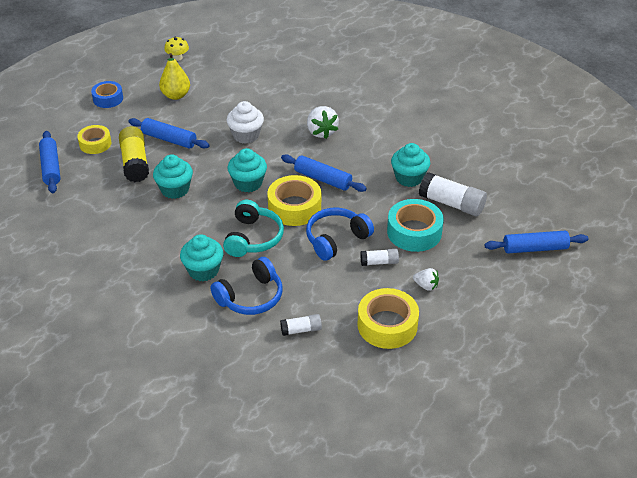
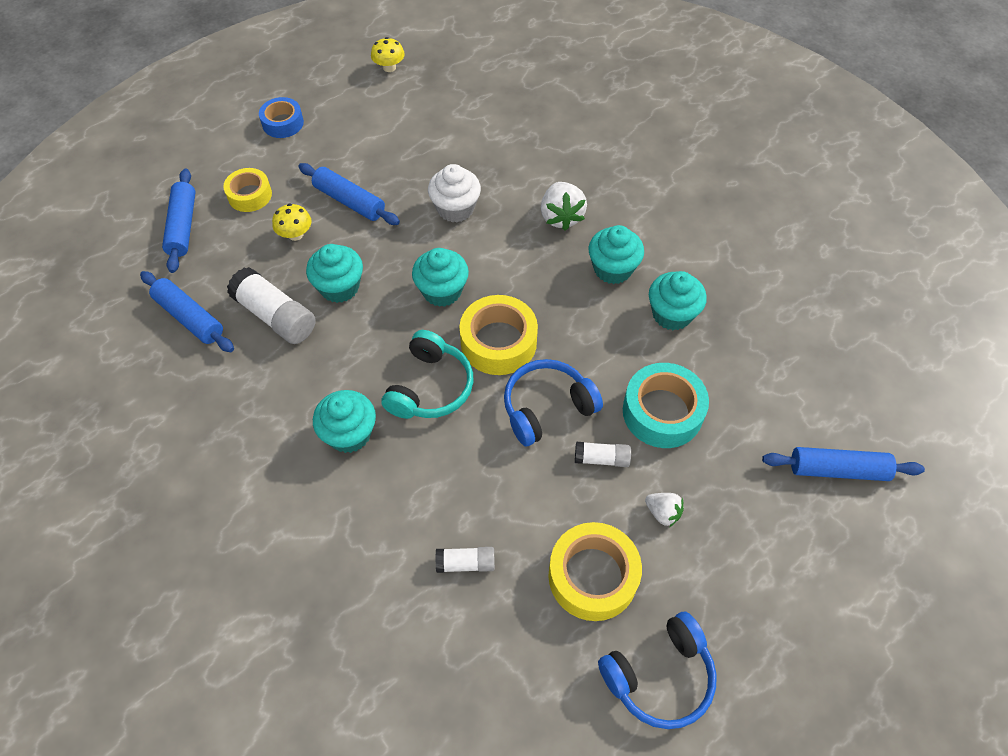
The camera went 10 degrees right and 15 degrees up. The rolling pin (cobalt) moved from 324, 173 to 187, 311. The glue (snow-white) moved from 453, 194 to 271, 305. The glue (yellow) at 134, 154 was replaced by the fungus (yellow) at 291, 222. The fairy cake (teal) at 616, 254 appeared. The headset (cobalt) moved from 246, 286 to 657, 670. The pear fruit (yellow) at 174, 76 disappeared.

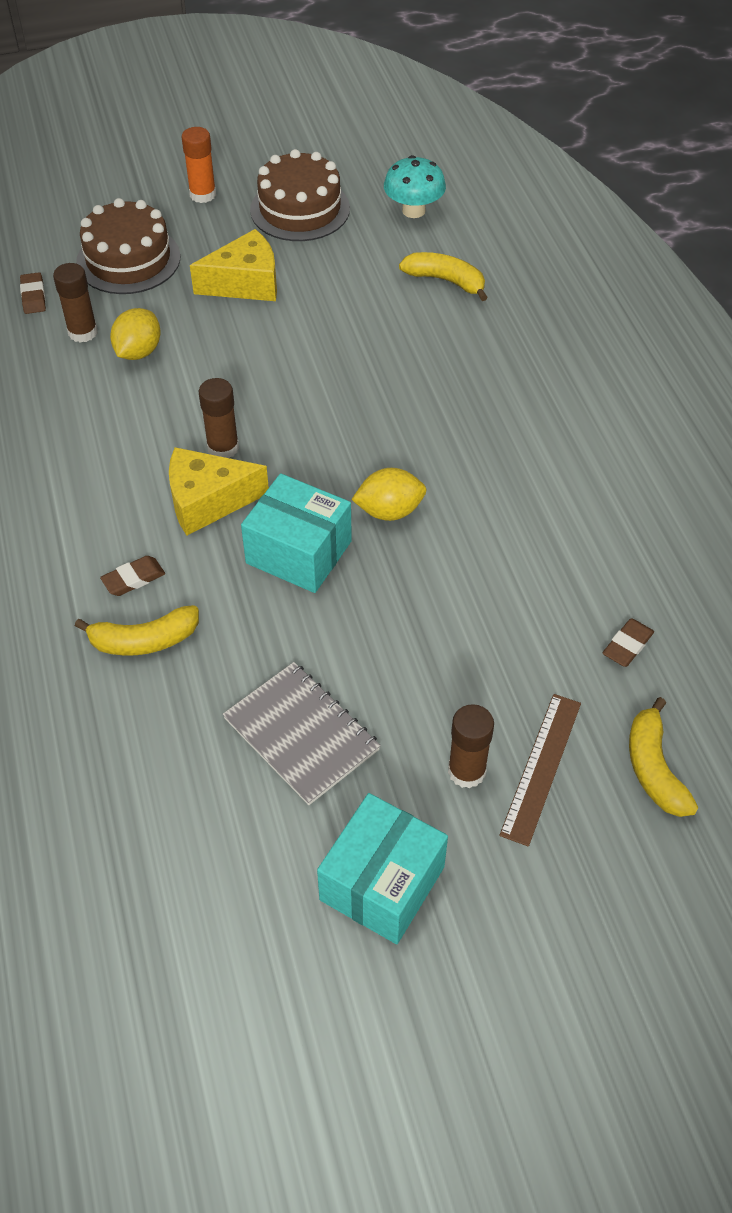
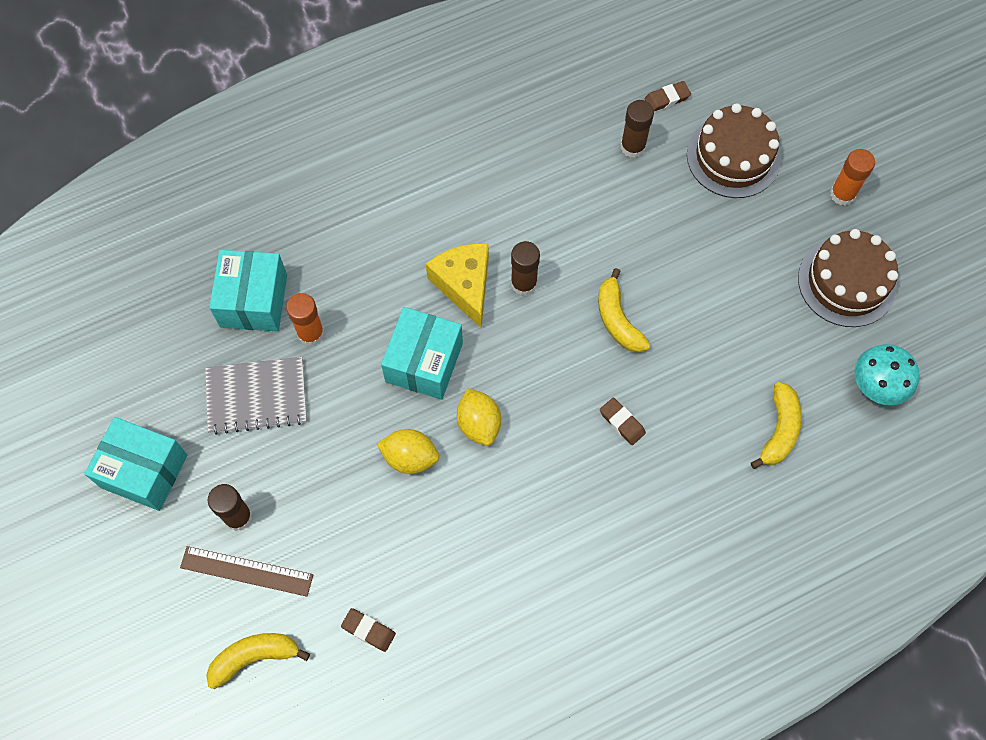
The camera went 80 degrees right and 15 degrees up. The exercise book (grey) at 302, 733 turned 45 degrees clockwise. The parcel (teal) at 248, 291 appeared. The glue (orange-coloured) at 305, 319 appeared. The citrus fruit (yellow) moved from 135, 334 to 408, 451. The banana (yellow) moved from 137, 630 to 624, 310. The eraser (russet) moved from 132, 576 to 623, 421. The piece of cheese (yellow) at 233, 265 disappeared.

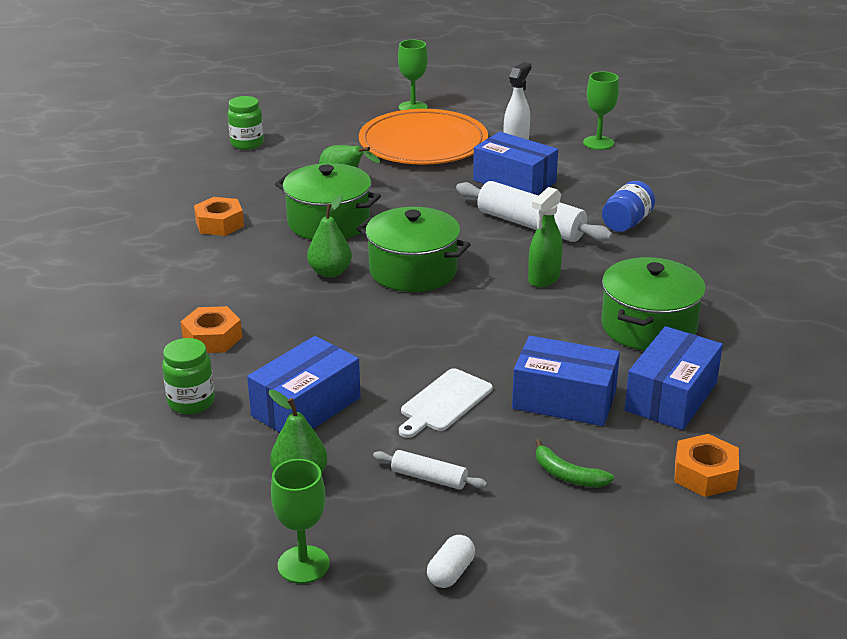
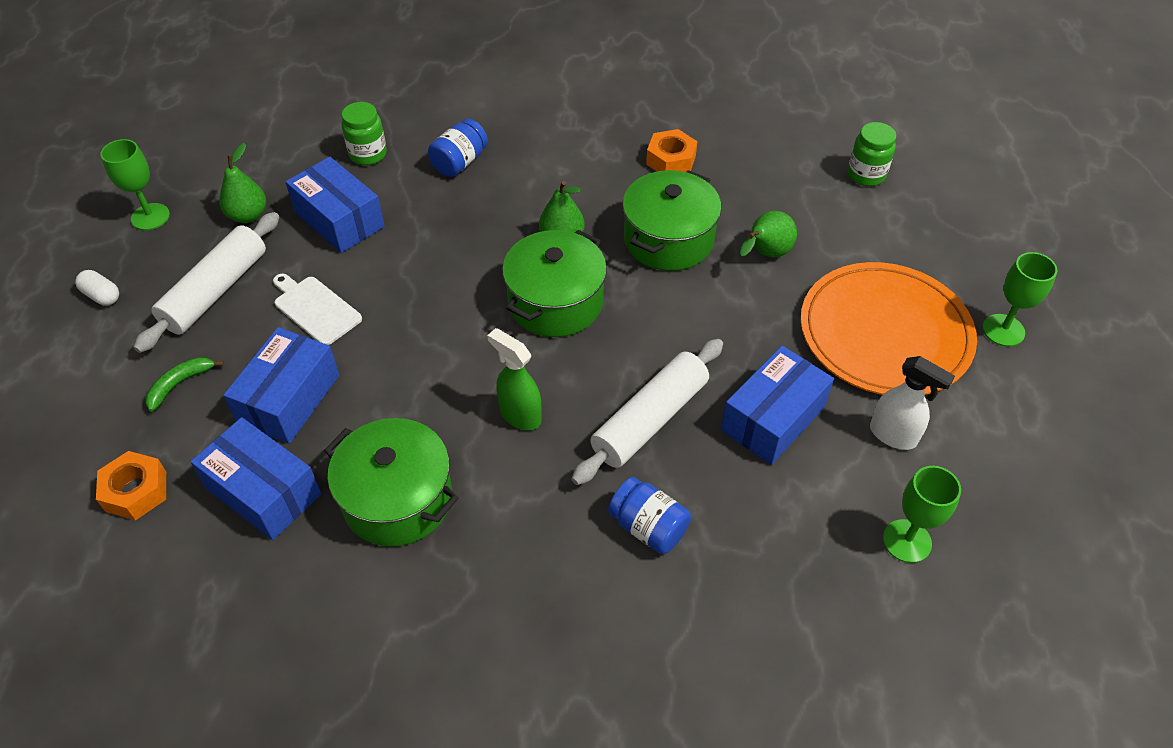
The camera went 95 degrees right and 20 degrees up. The rolling pin (snow-white) at 430, 470 changed to 2.00 times the size. The nut (orange-coloured) at 211, 329 was replaced by the jam jar (cobalt) at 458, 148.

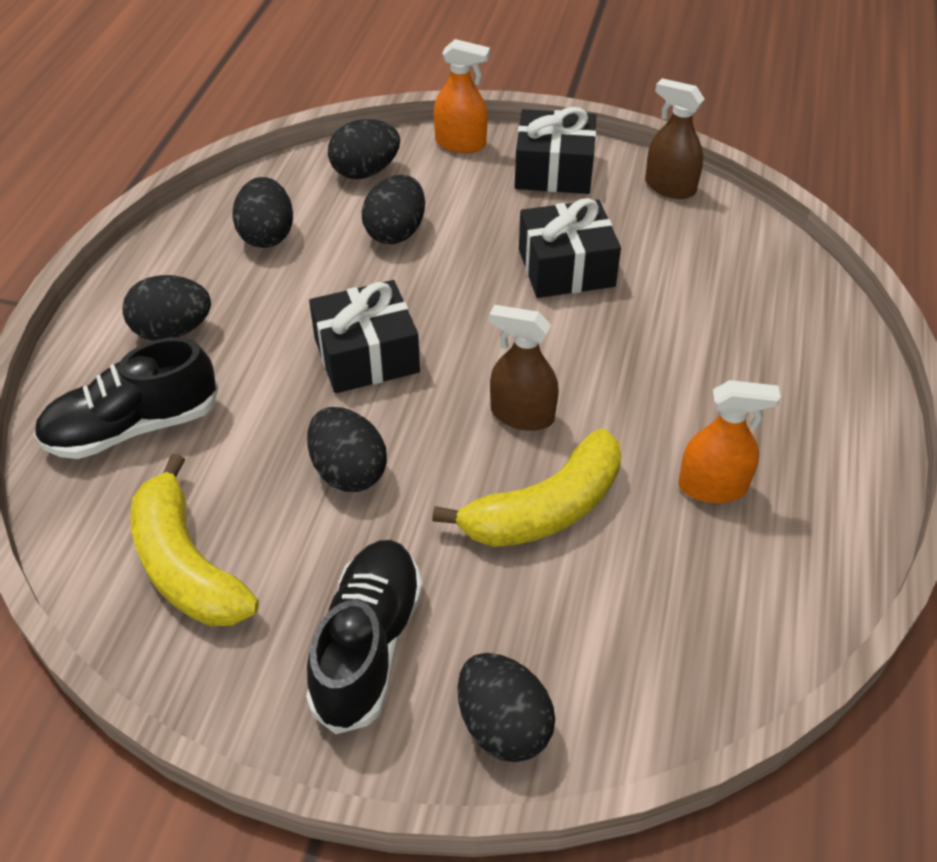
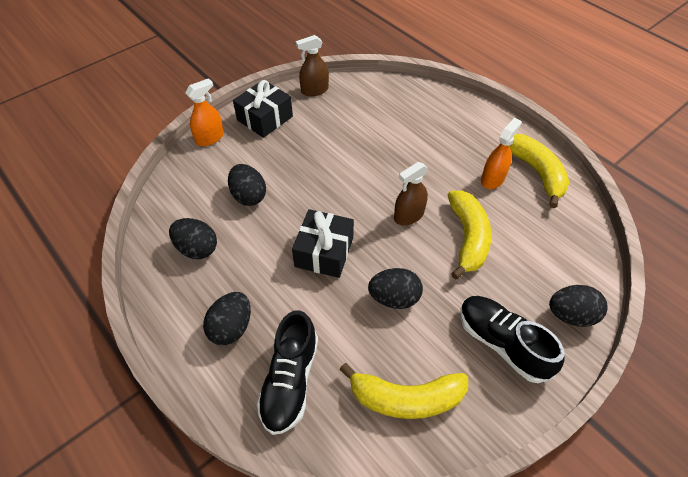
The camera went 55 degrees left and 5 degrees up. The banana (yellow) at 539, 171 appeared. The toy egg (black) at 364, 149 disappeared. The present (black) at 570, 248 disappeared.

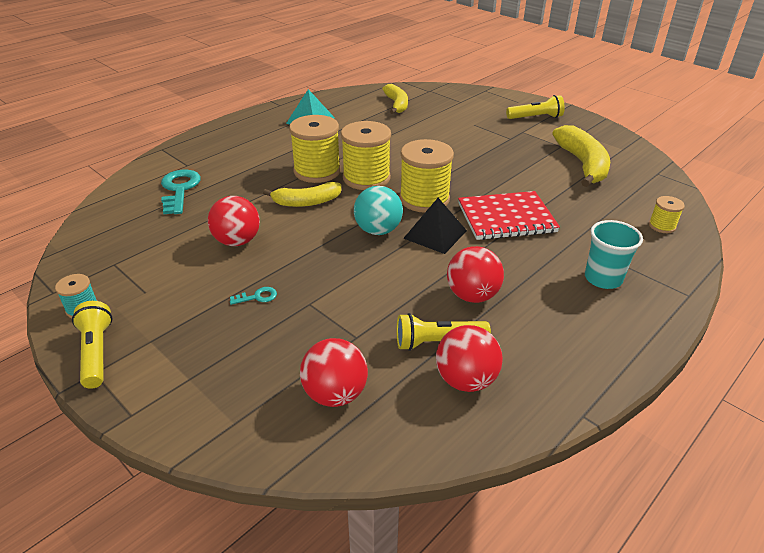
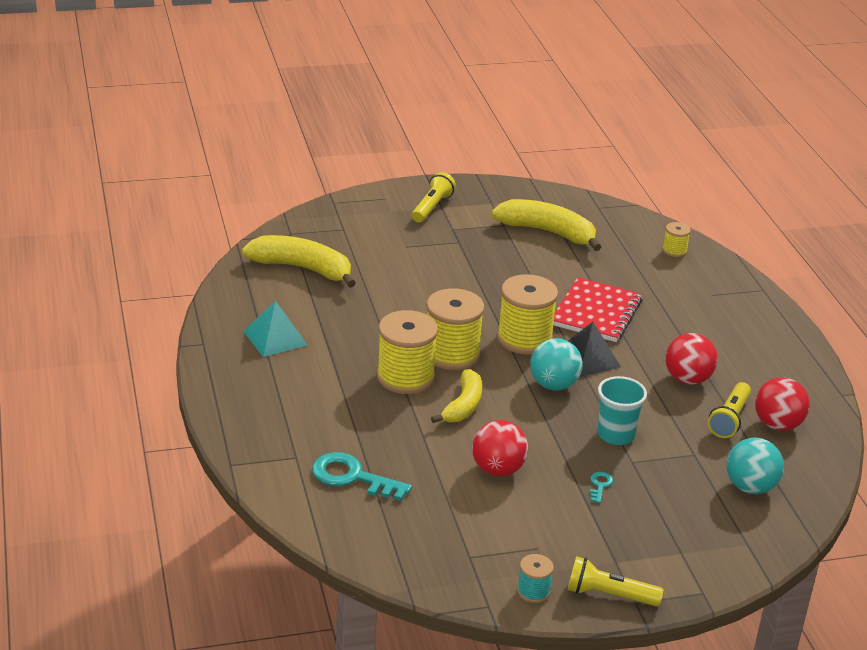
The camera went 60 degrees left and 5 degrees down. The banana (yellow) at 395, 99 changed to 1.53 times the size. The tumbler (teal) moved from 614, 254 to 622, 410. The ball (crimson) at 334, 372 became the ball (teal) at 755, 466.

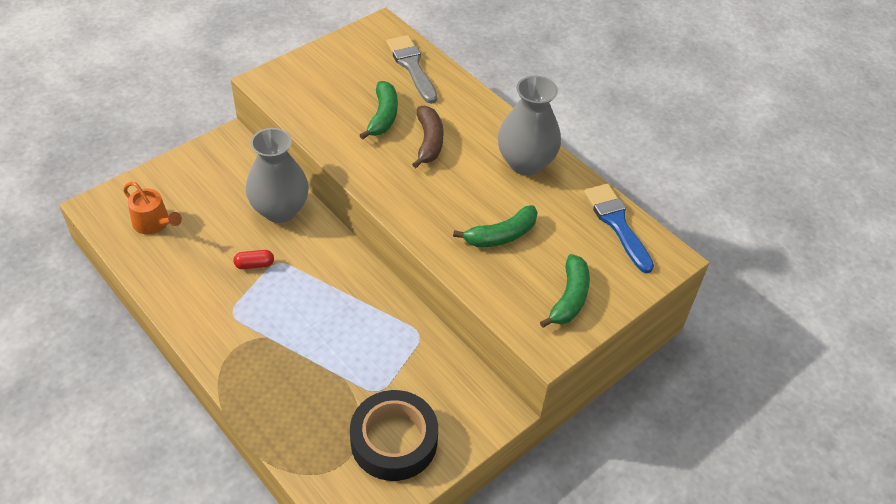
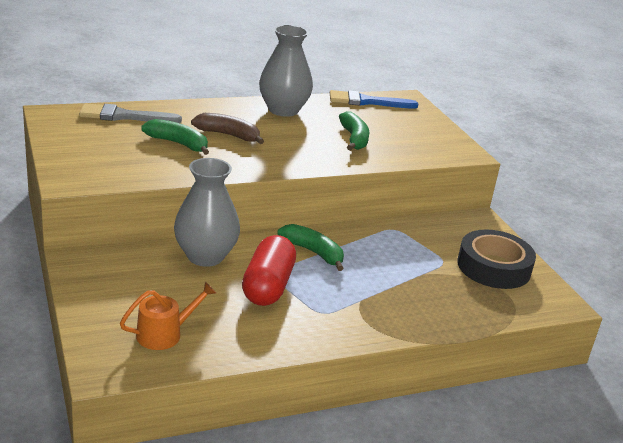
The camera went 70 degrees left and 20 degrees down. The pill shape (crimson) at 253, 259 changed to 2.27 times the size. The banana (leaf-green) moved from 565, 291 to 310, 247.

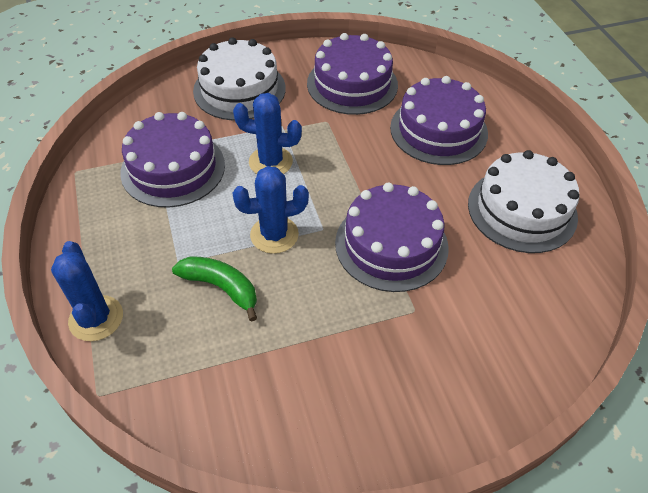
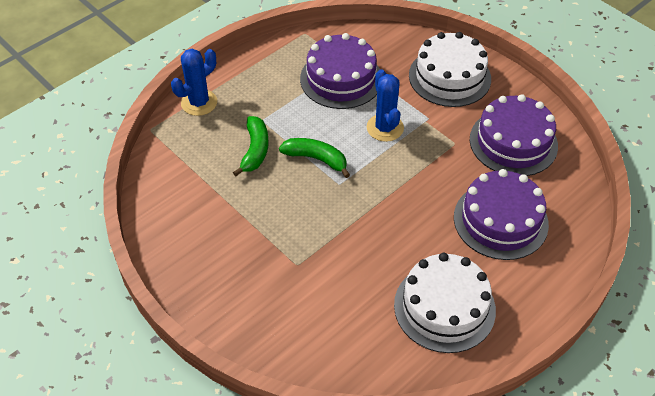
The camera went 65 degrees right and 0 degrees up. The prickly plant (cobalt) at 270, 210 was replaced by the banana (leaf-green) at 314, 158. The cake (violet) at 392, 237 disappeared.

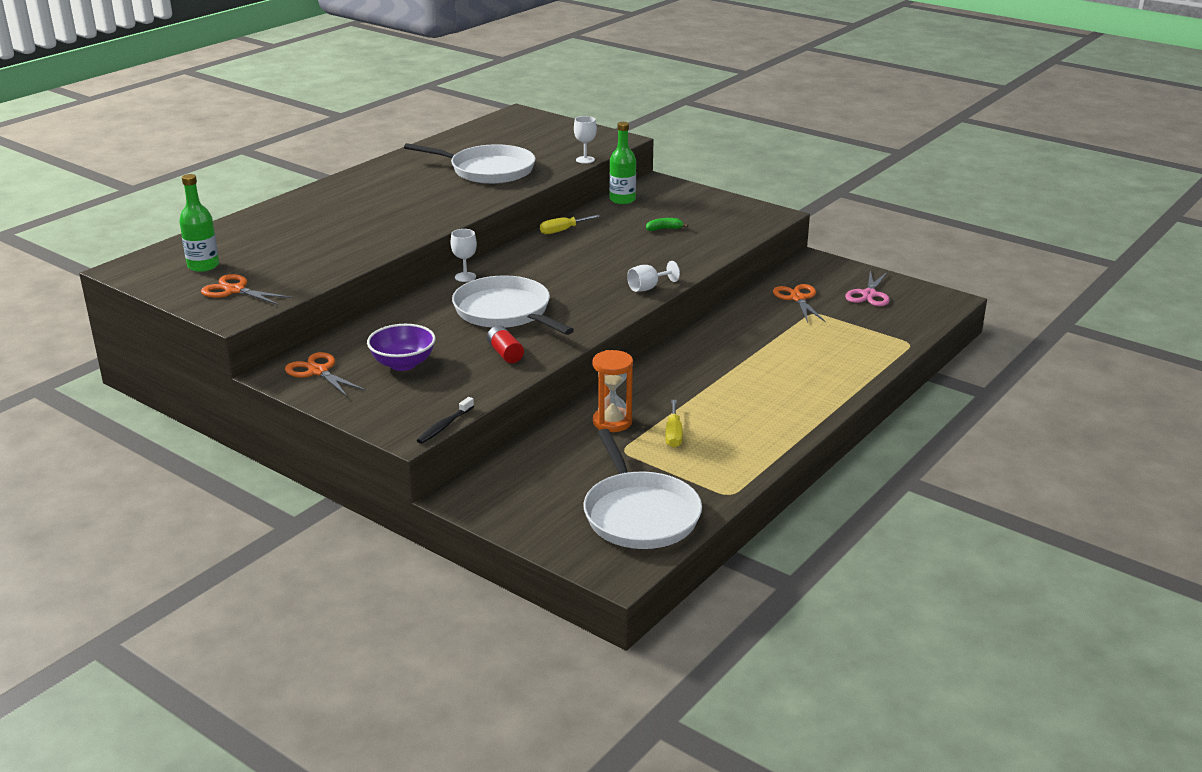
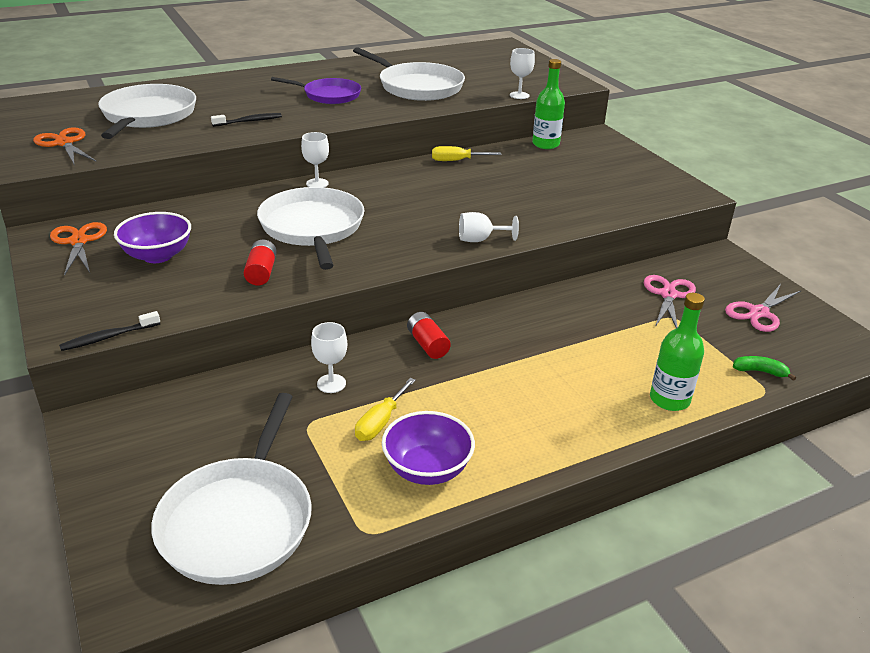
The camera went 25 degrees right and 5 degrees up. The frying pan (snow-white) at 147, 111 appeared. The toothbrush (black) at 246, 120 appeared. The frying pan (violet) at 316, 90 appeared. The sandglass (orange-coloured) at 613, 391 was replaced by the goblet (snow-white) at 329, 357. The bowl (violet) at 428, 448 appeared. The power cell (crimson) at 429, 335 appeared. The scissors (orange-coloured) at 799, 303 became the scissors (pink) at 670, 301. The flask (leaf-green) moved from 199, 223 to 677, 352. The banana (leaf-green) moved from 667, 224 to 764, 368.

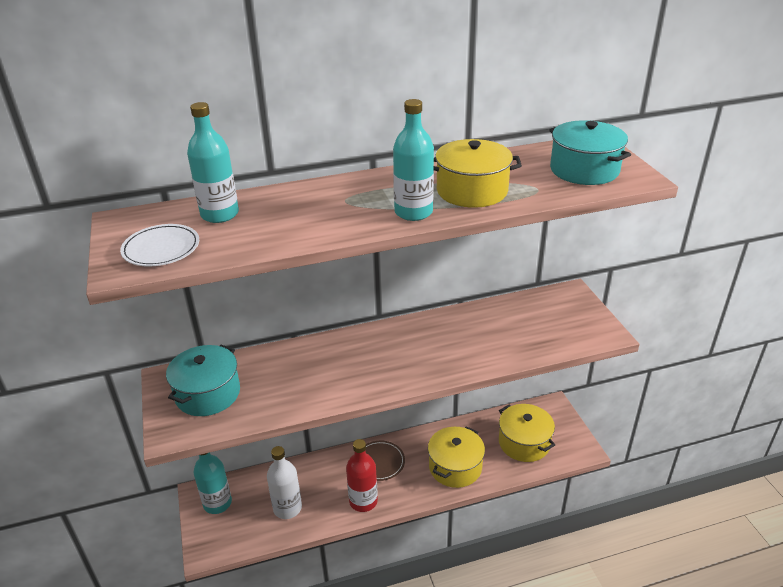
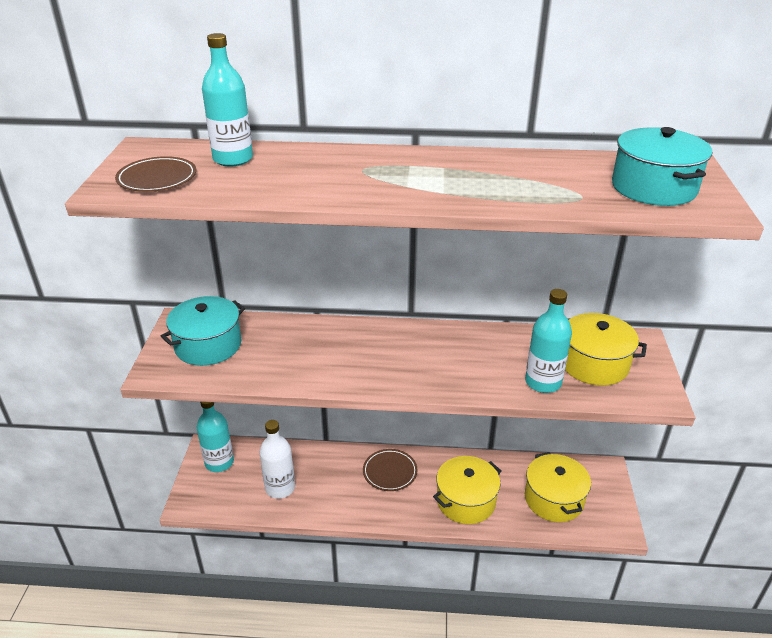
The camera went 20 degrees right and 0 degrees up. The plate (snow-white) at 159, 245 became the plate (russet) at 155, 174. The flask (teal) moved from 413, 160 to 548, 341. The cooking pot (yellow) moved from 478, 173 to 606, 349. The flask (crimson) at 362, 475 disappeared.

